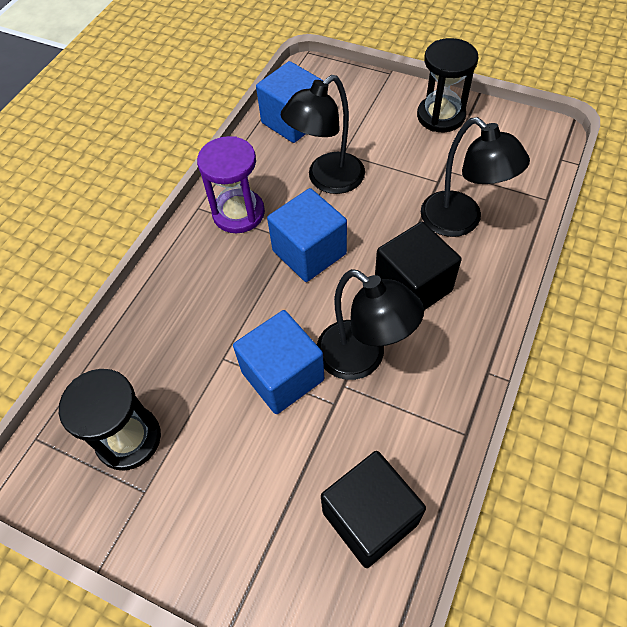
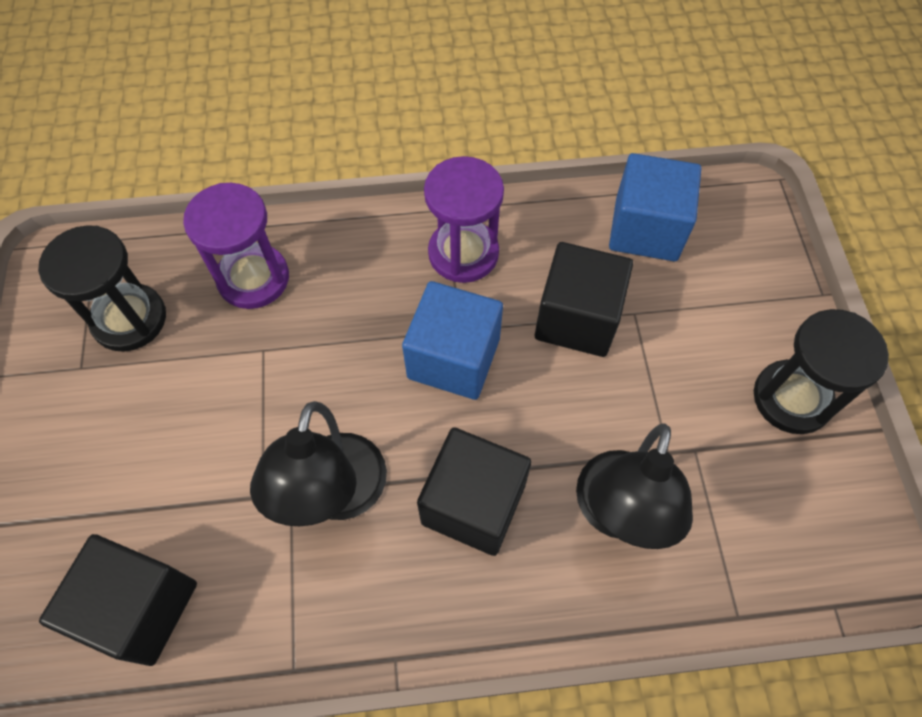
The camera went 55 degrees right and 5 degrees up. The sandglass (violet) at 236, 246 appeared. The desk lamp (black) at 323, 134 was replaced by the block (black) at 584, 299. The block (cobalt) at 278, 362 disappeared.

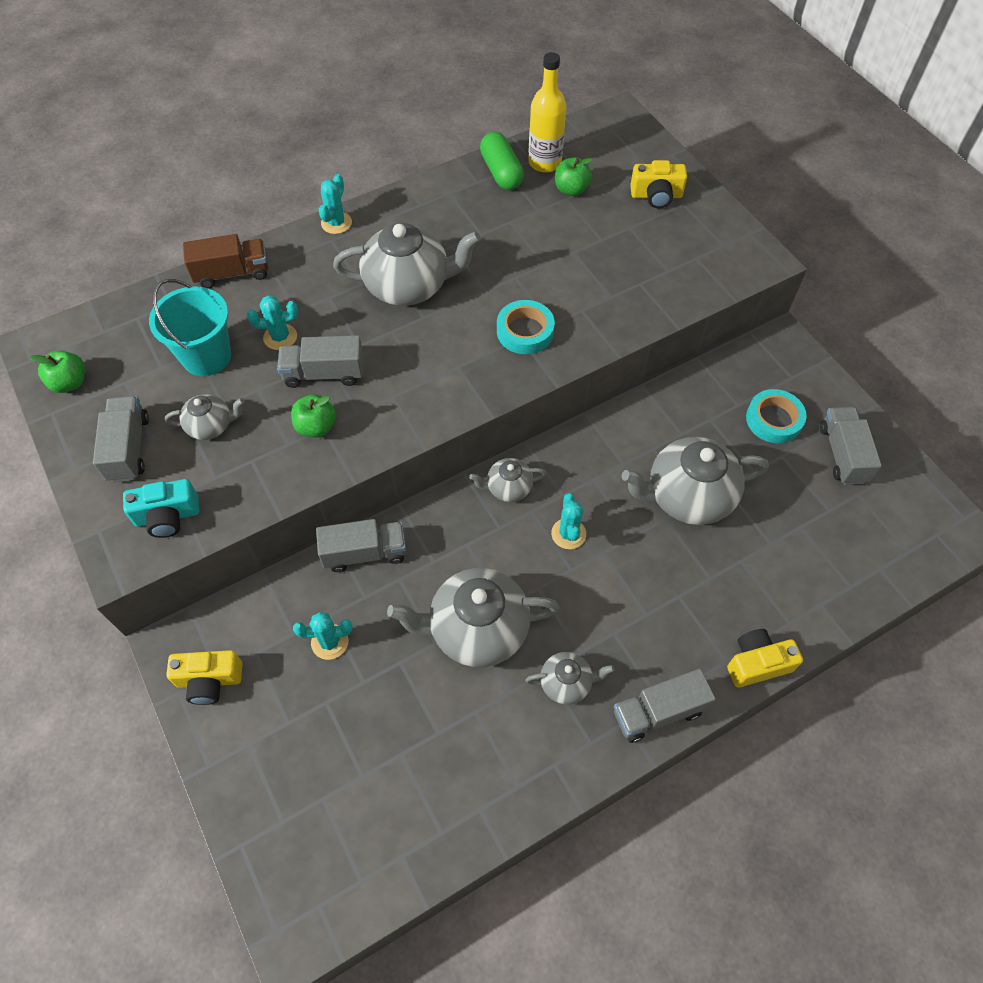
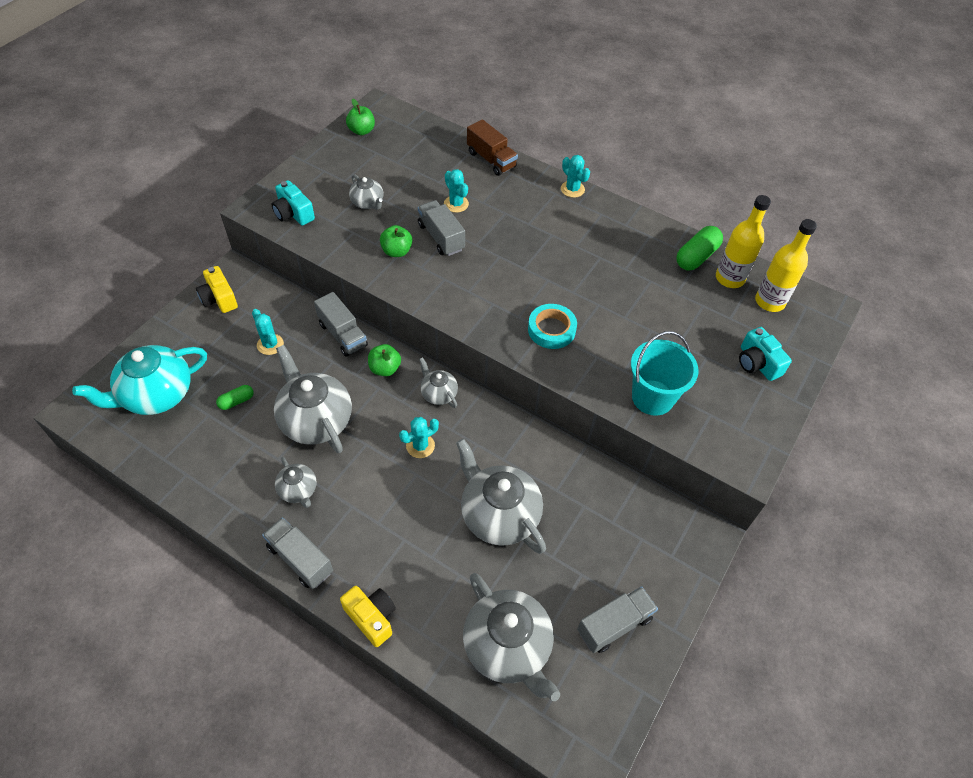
The camera went 60 degrees right and 5 degrees down. The china teapot (teal) at 139, 380 appeared. The pill shape (leaf-green) at 235, 397 appeared. The apple (leaf-green) moved from 574, 176 to 384, 360. The china teapot (grey) moved from 407, 264 to 511, 637. The prickly plant (teal) at 335, 204 turned 60 degrees clockwise. The sand bucket (teal) moved from 190, 327 to 665, 373. The camera (yellow) at 658, 184 became the camera (teal) at 765, 354. The flask (yellow) at 786, 265 appeared. The truck (grey) at 121, 439 disappeared. The sticky tape (teal) at 776, 416 disappeared.

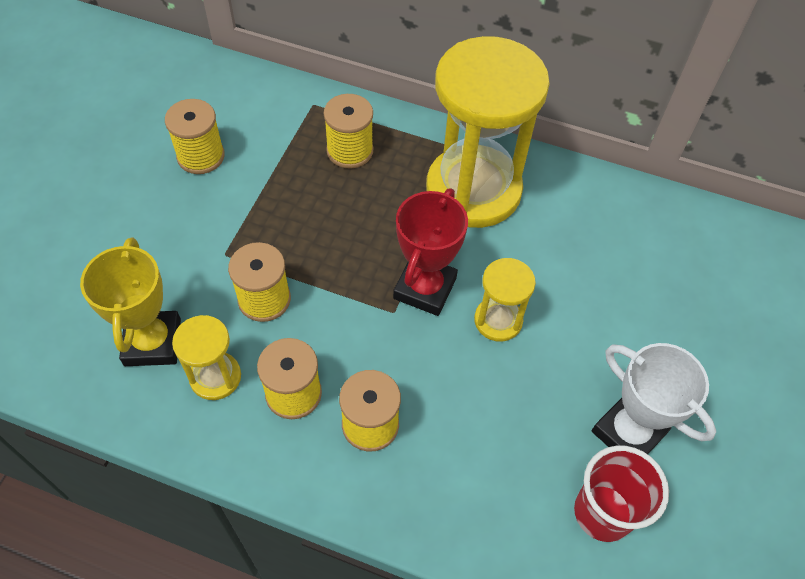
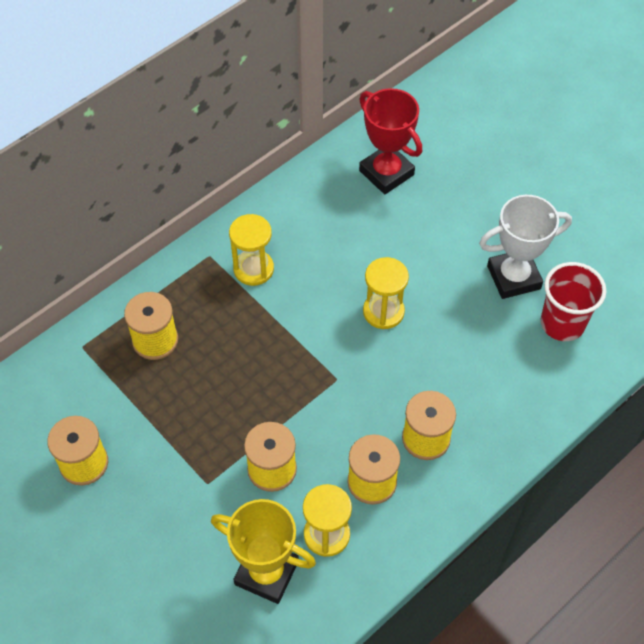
The camera went 60 degrees left and 0 degrees up. The sandglass (yellow) at 488, 132 changed to 0.46 times the size. The trophy (crimson) moved from 430, 252 to 390, 141.

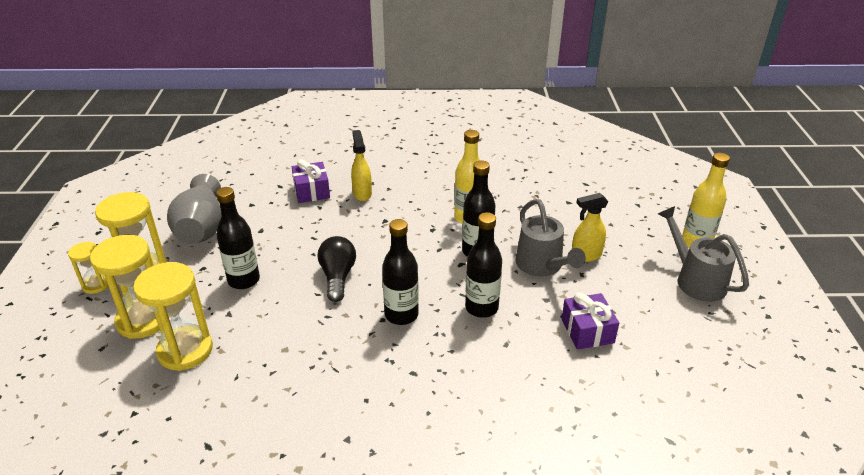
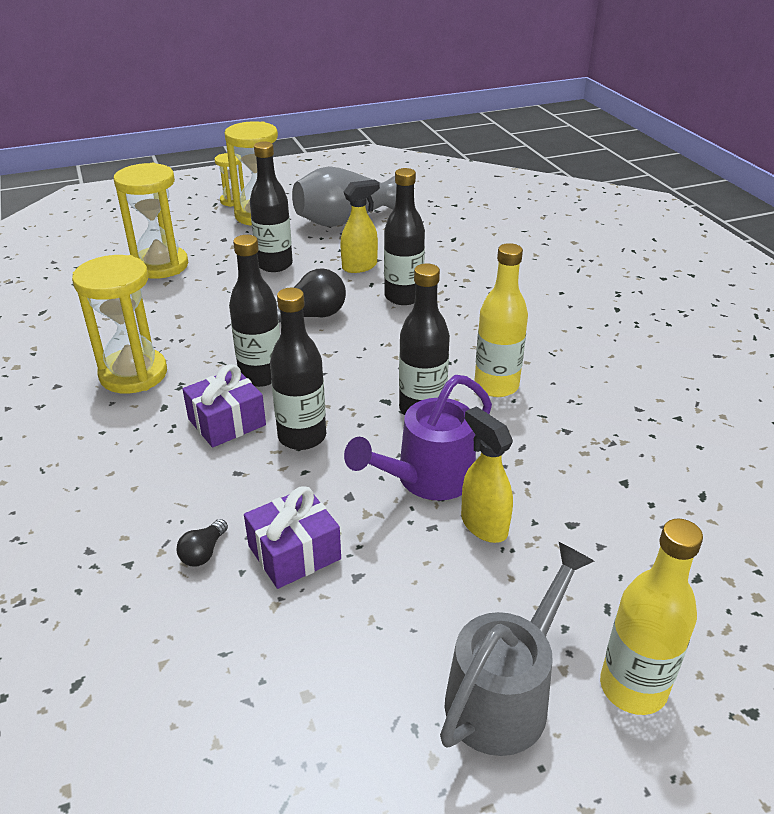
The camera went 70 degrees right and 0 degrees up. The sandglass (yellow) moved from 129, 287 to 119, 324. The light bulb (black) at 202, 543 appeared. The present (violet) moved from 311, 181 to 224, 405. The sprayer (yellow) moved from 361, 165 to 360, 226. The sprinkling can (grey) at 551, 237 became the sprinkling can (violet) at 418, 438. The flask (black) at 404, 236 appeared.

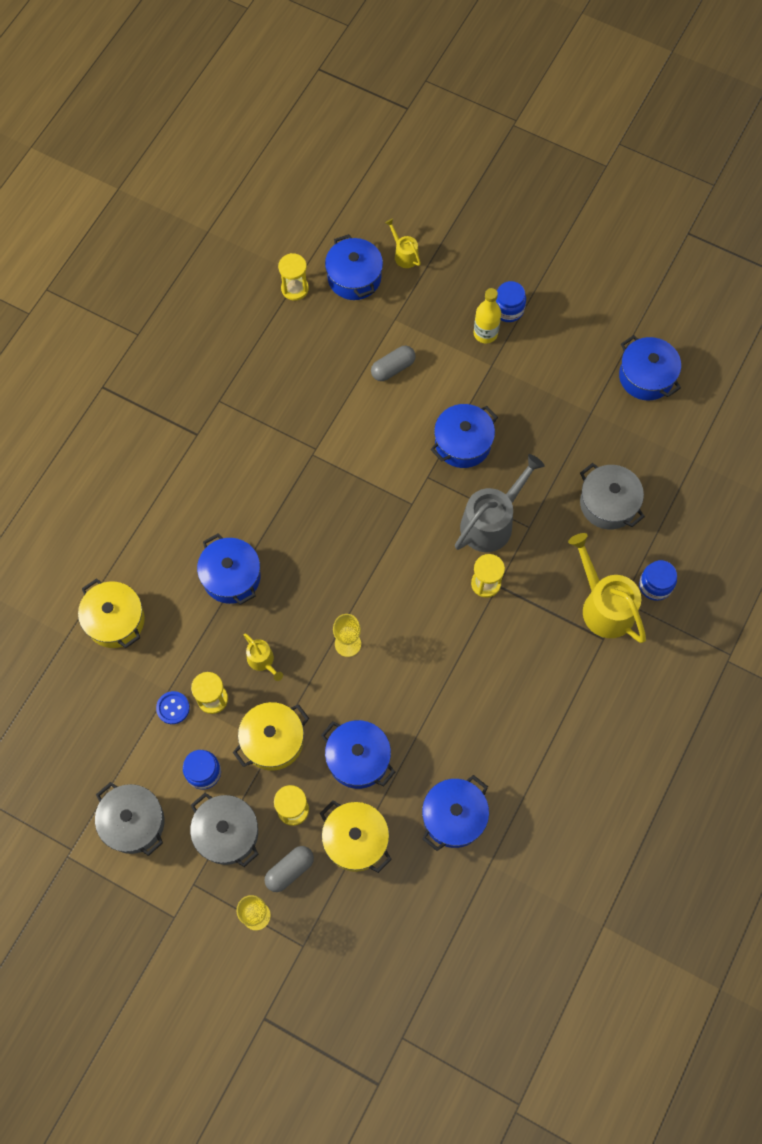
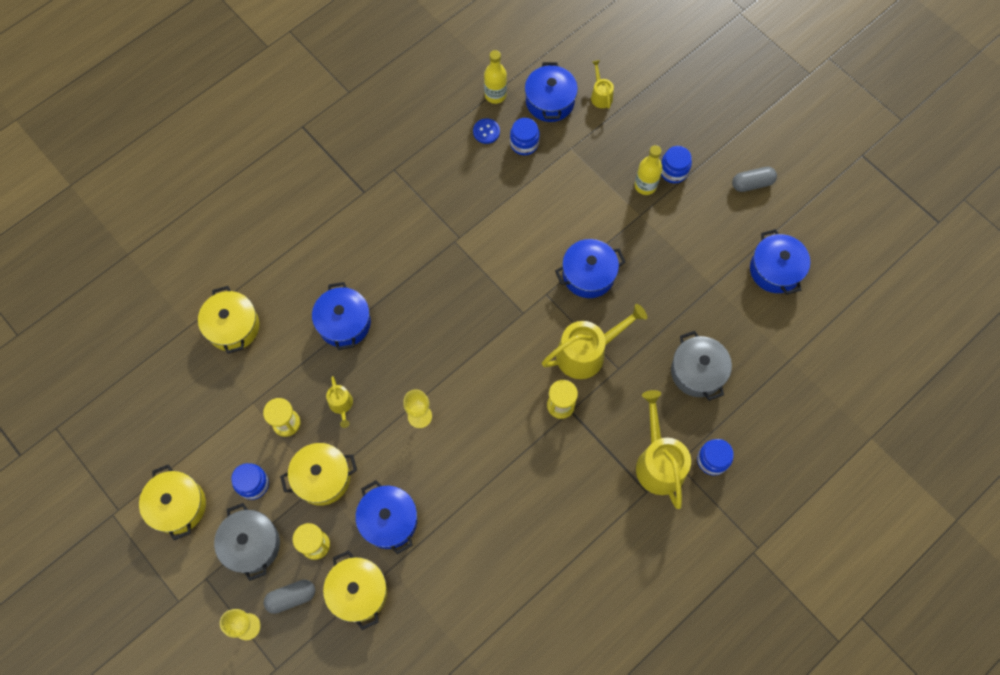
The camera went 20 degrees right and 0 degrees up. The cooking pot (grey) at 129, 819 became the cooking pot (yellow) at 172, 502. The shirt button (cobalt) moved from 173, 707 to 486, 131. The sandglass (yellow) at 293, 277 was replaced by the flask (yellow) at 495, 77. The jam jar (cobalt) at 525, 136 appeared. The sprinkling can (grey) at 500, 503 became the sprinkling can (yellow) at 594, 341. The pill shape (grey) moved from 393, 363 to 754, 179. The cooking pot (cobalt) at 455, 813 disappeared.

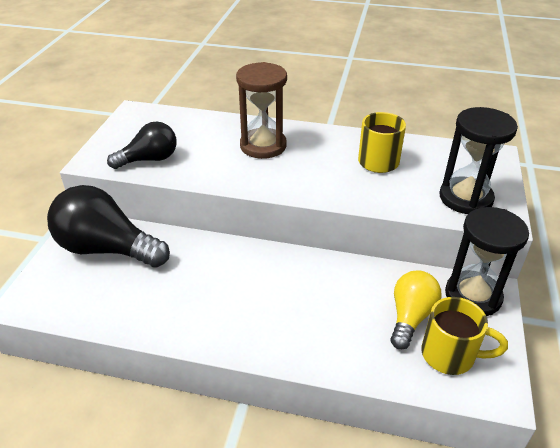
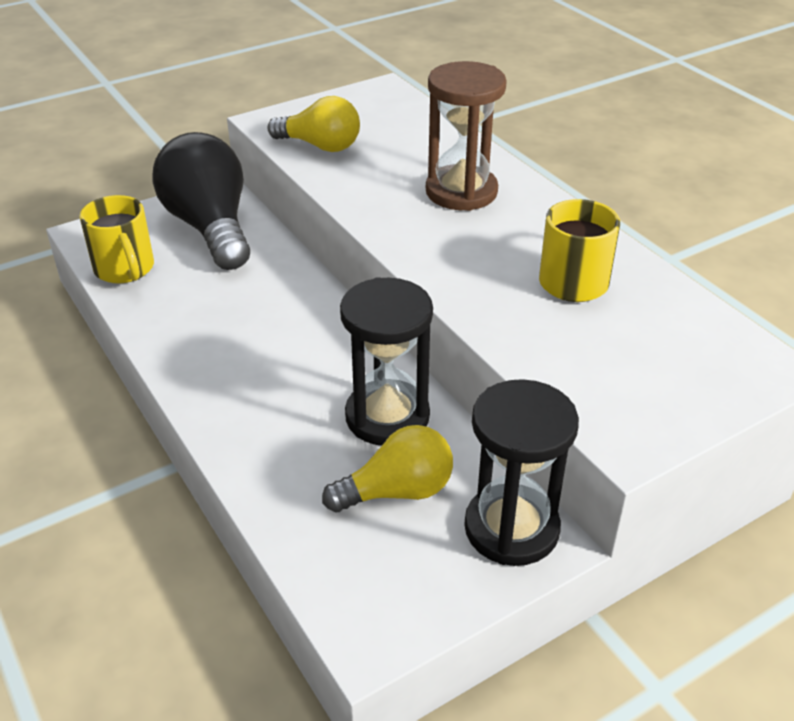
The camera went 45 degrees right and 0 degrees up. The mug (yellow) moved from 464, 336 to 116, 239. The light bulb (black) at 142, 145 became the light bulb (yellow) at 314, 124. The sandglass (black) moved from 478, 160 to 386, 361.

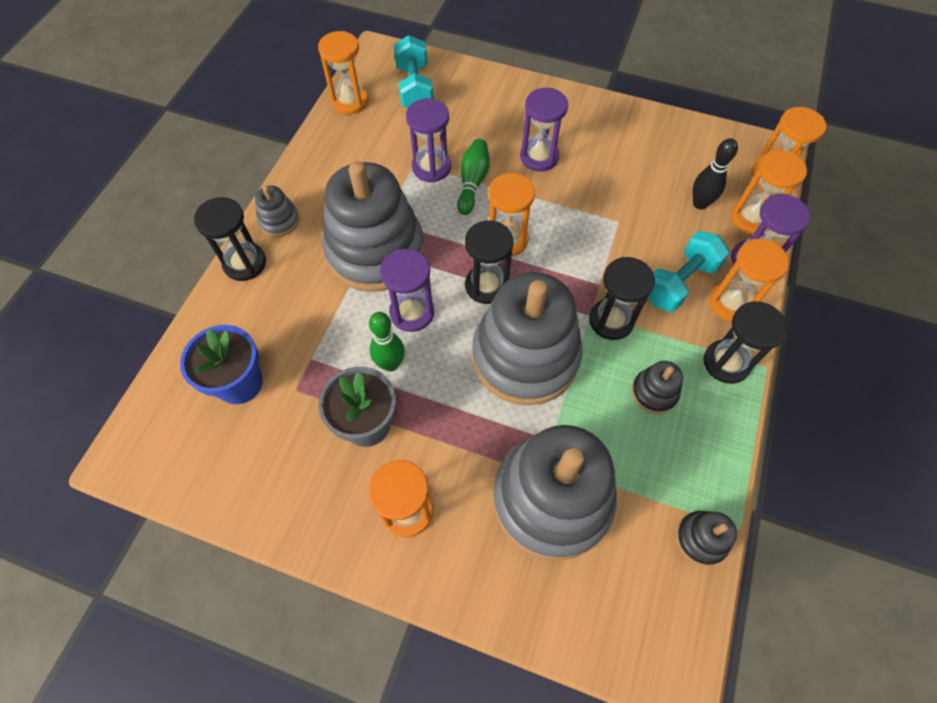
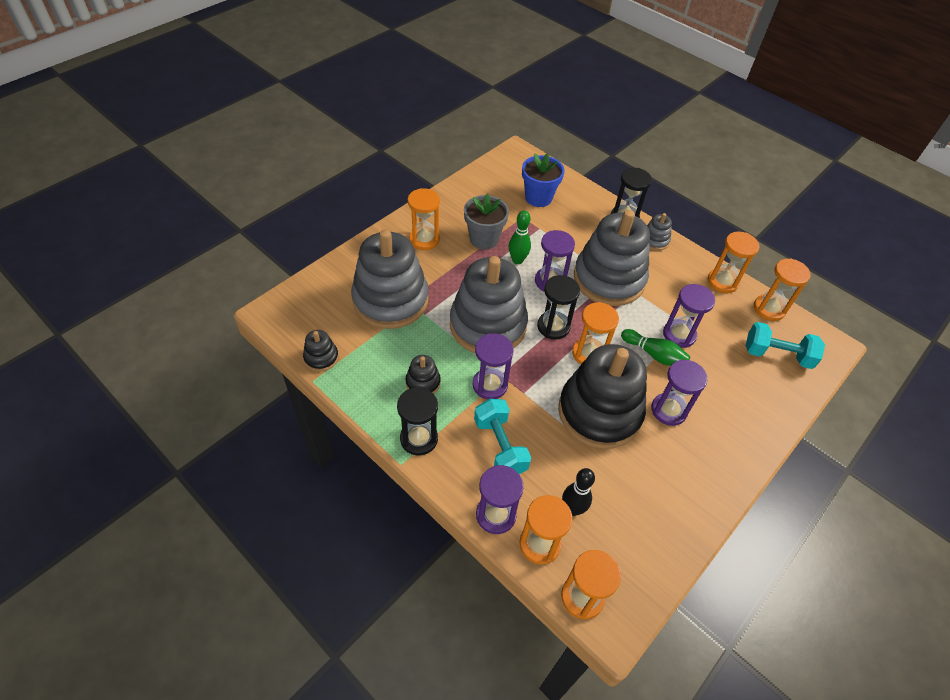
The camera went 110 degrees right and 10 degrees down. The sandglass (black) at 622, 298 became the sandglass (violet) at 493, 366. The stacking toy (black) at 602, 396 appeared. The sandglass (orange-coloured) moved from 749, 280 to 733, 262.

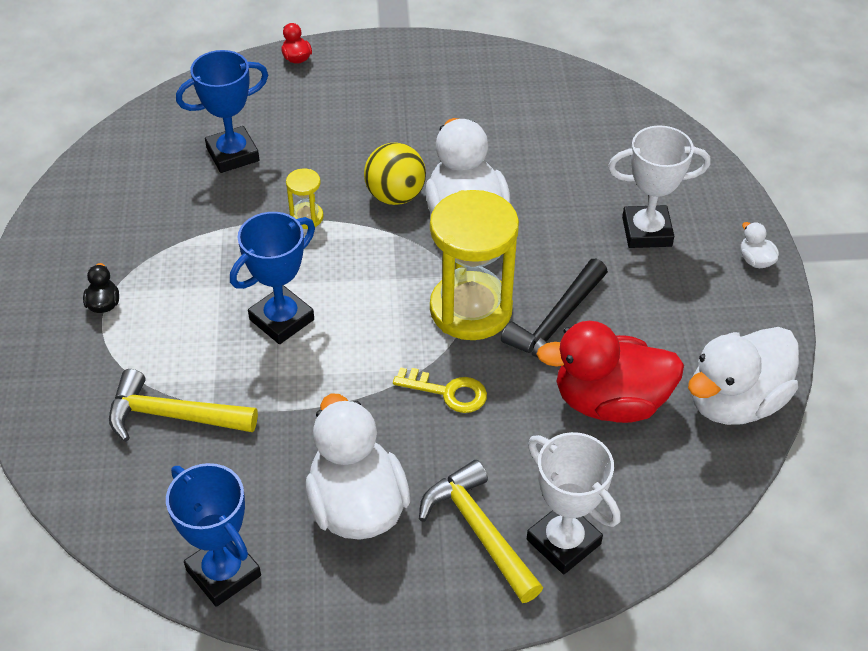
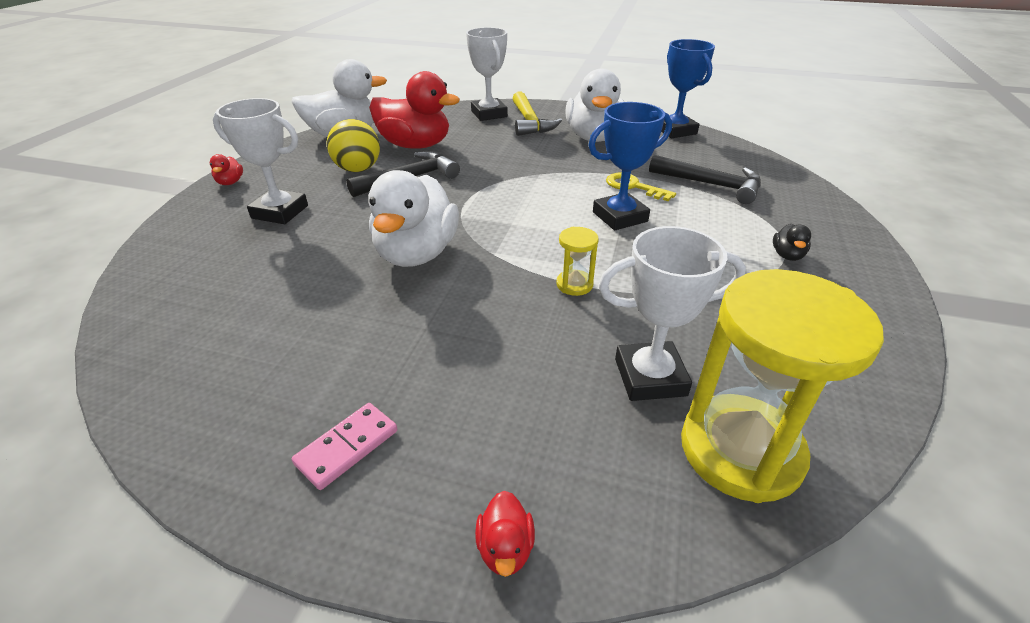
The camera went 160 degrees left and 10 degrees down. The toy duck (snow-white) at 760, 245 became the toy duck (crimson) at 226, 169. The domino (pink) at 344, 446 appeared. The ball (yellow) moved from 395, 173 to 353, 145. The trophy (cobalt) at 222, 111 became the trophy (snow-white) at 672, 313. The key (yellow) moved from 440, 390 to 641, 186. The carpenter's hammer (yellow) at 183, 405 became the carpenter's hammer (black) at 705, 179. The sandglass (yellow) moved from 474, 265 to 782, 386.

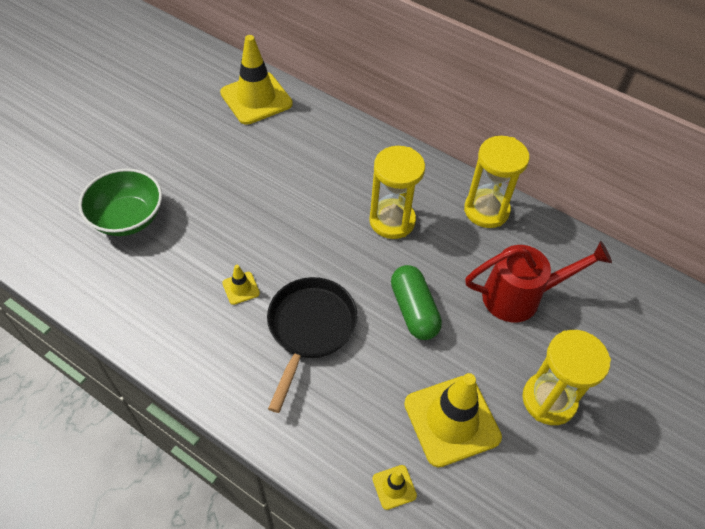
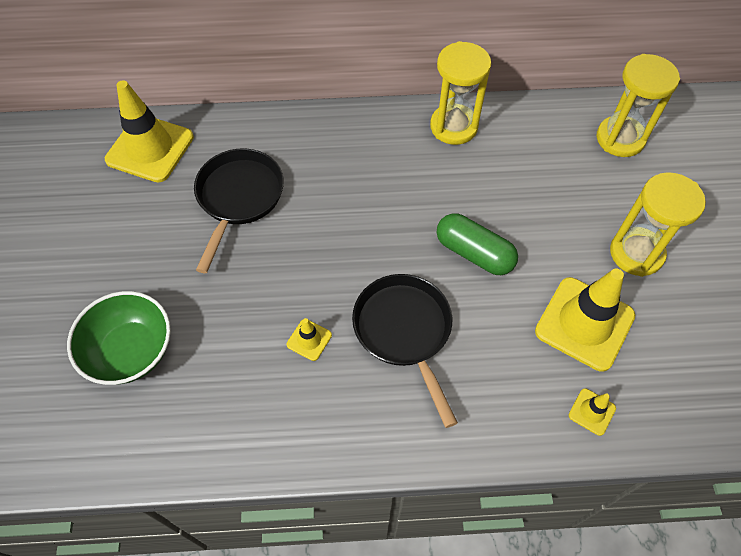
The camera went 35 degrees left and 5 degrees up. The frying pan (black) at 239, 210 appeared. The sandglass (yellow) moved from 397, 192 to 638, 105. The sprinkling can (crimson) at 538, 281 disappeared.

